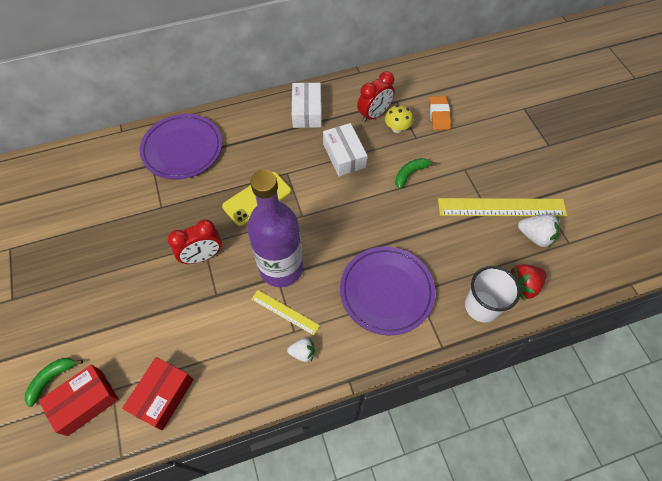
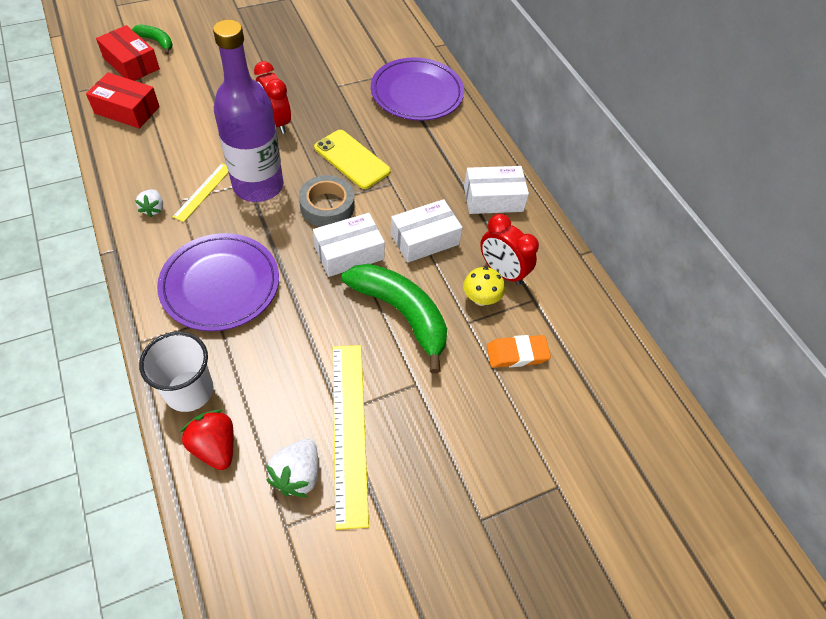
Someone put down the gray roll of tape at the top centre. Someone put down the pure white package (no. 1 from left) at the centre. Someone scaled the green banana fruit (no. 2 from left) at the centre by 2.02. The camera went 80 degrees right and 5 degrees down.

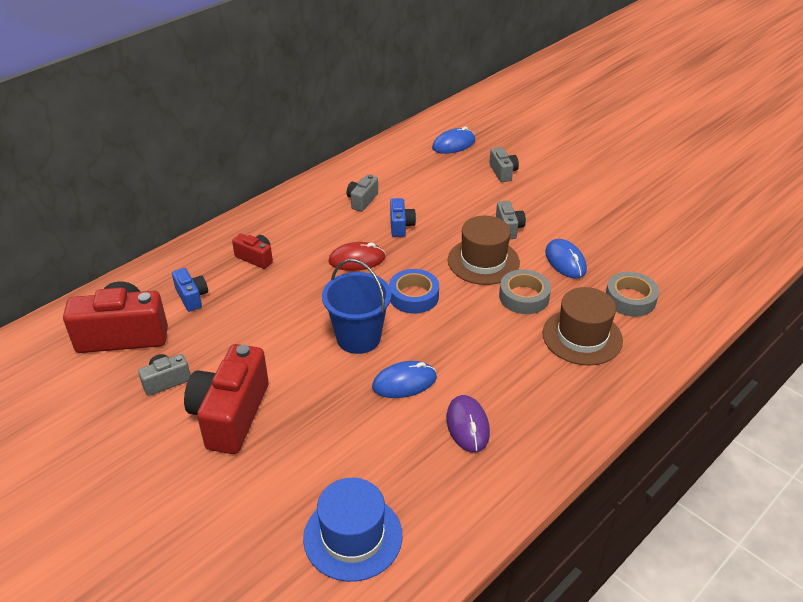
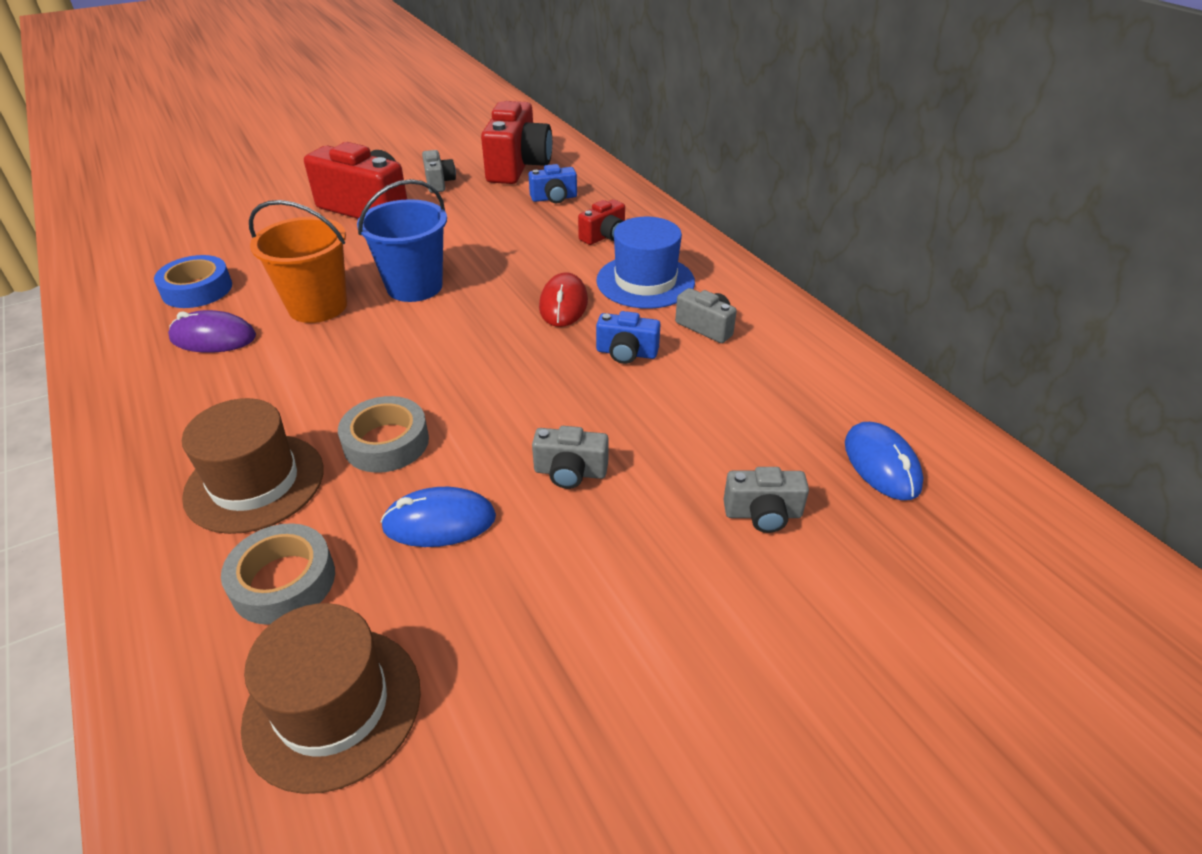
Someone carried the royal blue roll of tape from the centre to the top left. Someone carried the russet top hat (no. 1 from left in the first image) from the centre to the bottom left. Someone swapped the royal blue computer mouse (no. 1 from left) at the centre for the bright orange bucket at the top left. Someone carried the royal blue top hat from the bottom centre to the top centre. The camera went 105 degrees right and 0 degrees up.

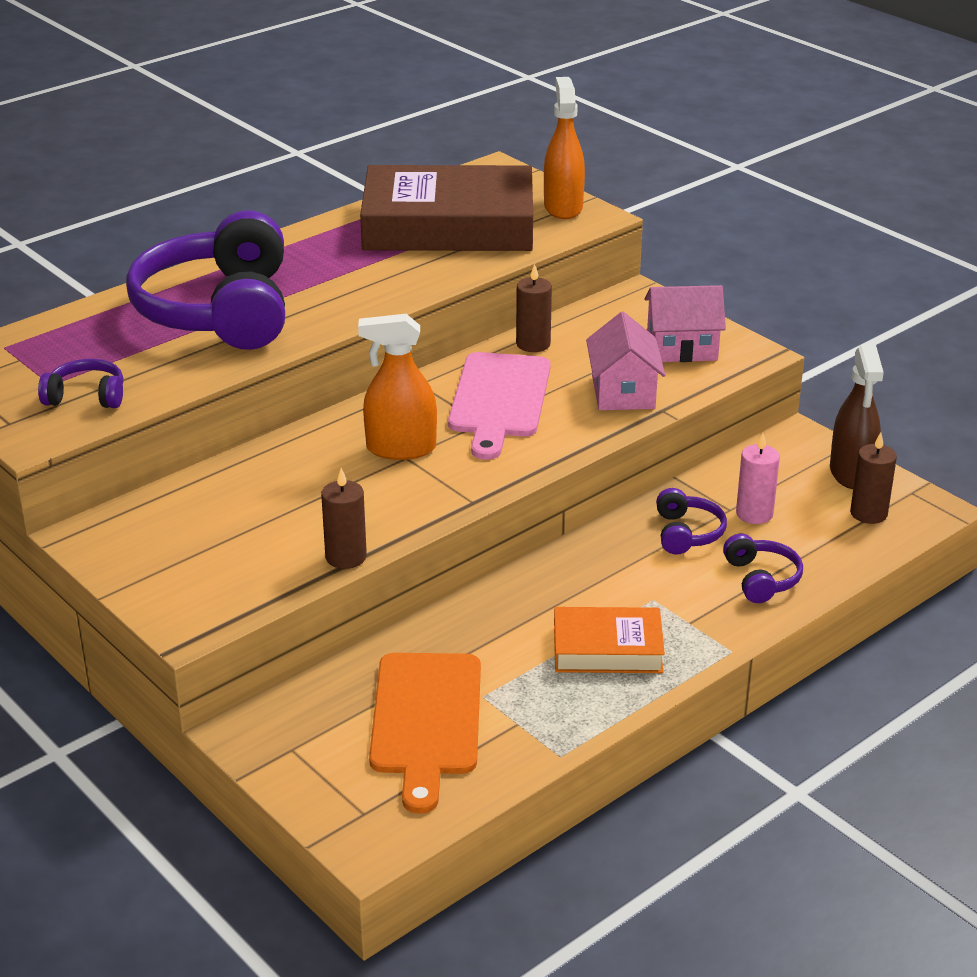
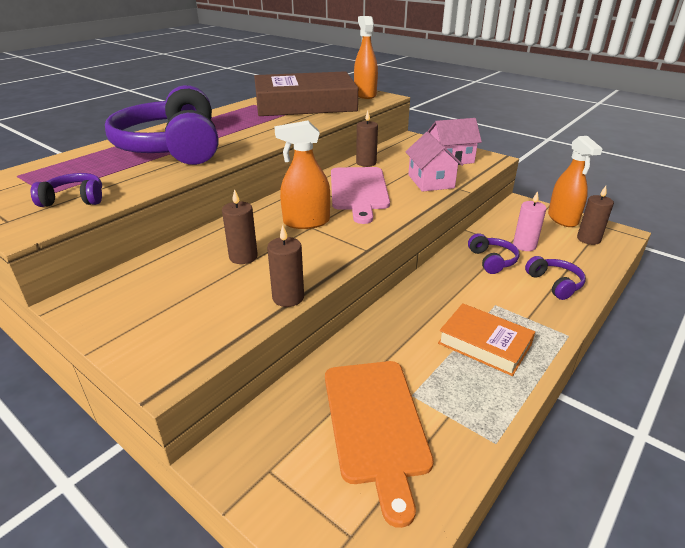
Someone put down the russet candle (no. 1 from left) at the centre. Someone rotated the bright orange hardcover at the centre by 45 degrees clockwise. Someone repainted the russet sprayer at the middle right, which became the bright orange sprayer (no. 3 from left) at the top right. The camera went 10 degrees left and 0 degrees up.

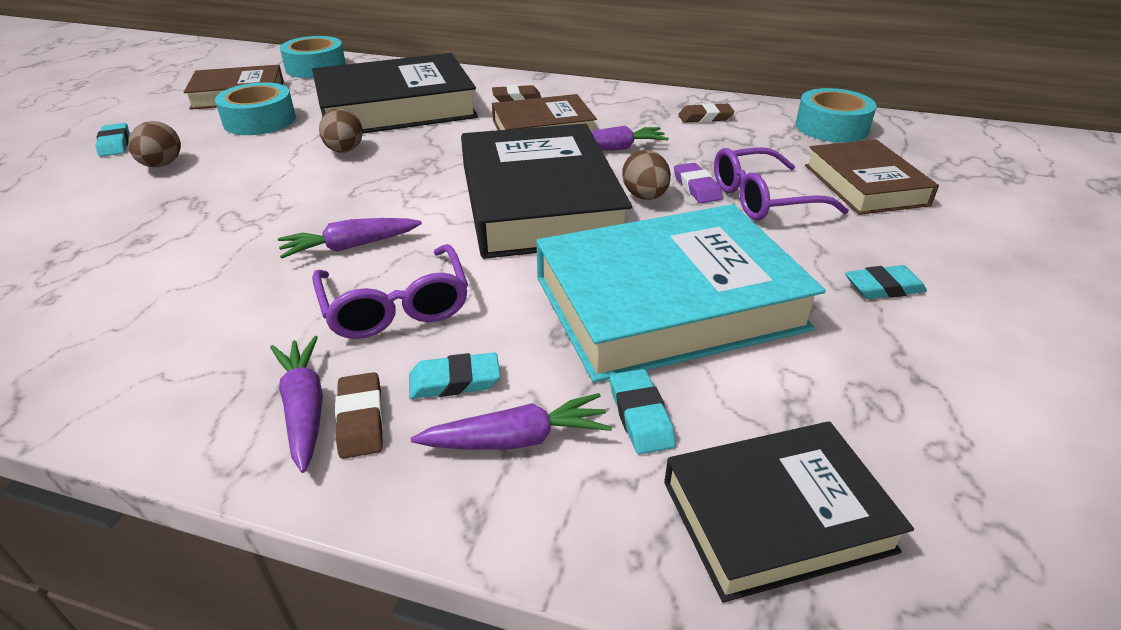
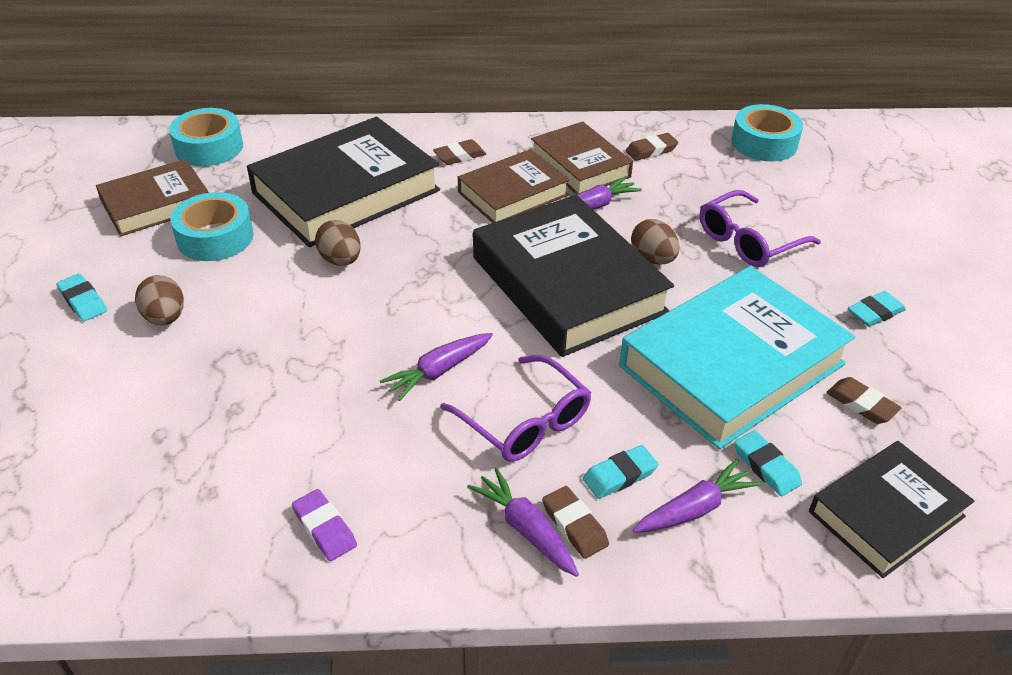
Someone carried the violet pencil eraser from the top centre to the bottom left. Someone carried the russet hardcover (no. 3 from left) from the top right to the top centre. Someone put down the russet pencil eraser (no. 4 from left) at the middle right. The camera went 20 degrees left and 5 degrees up.

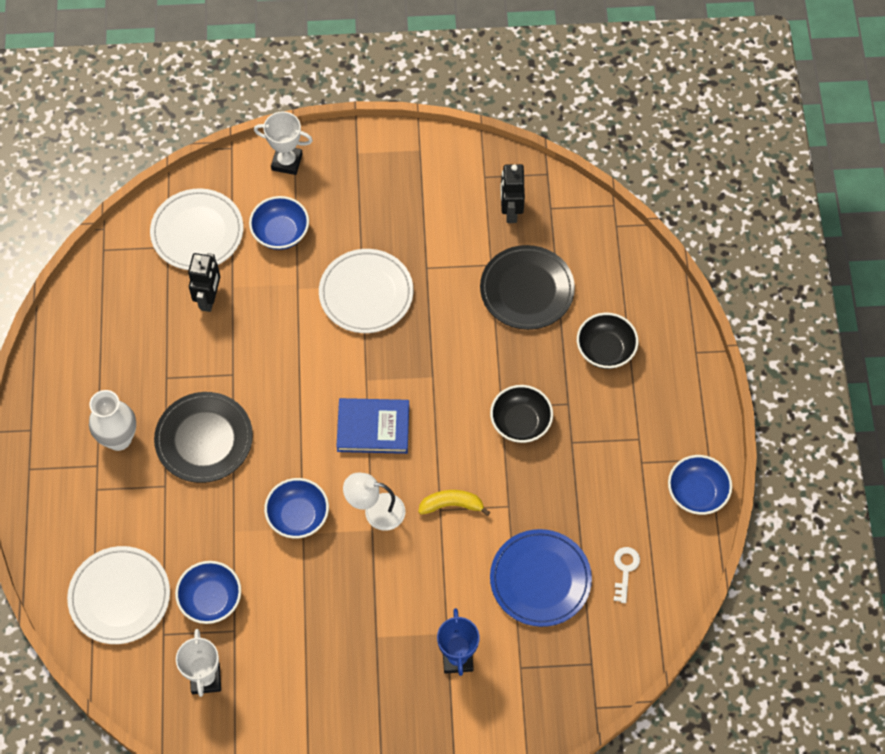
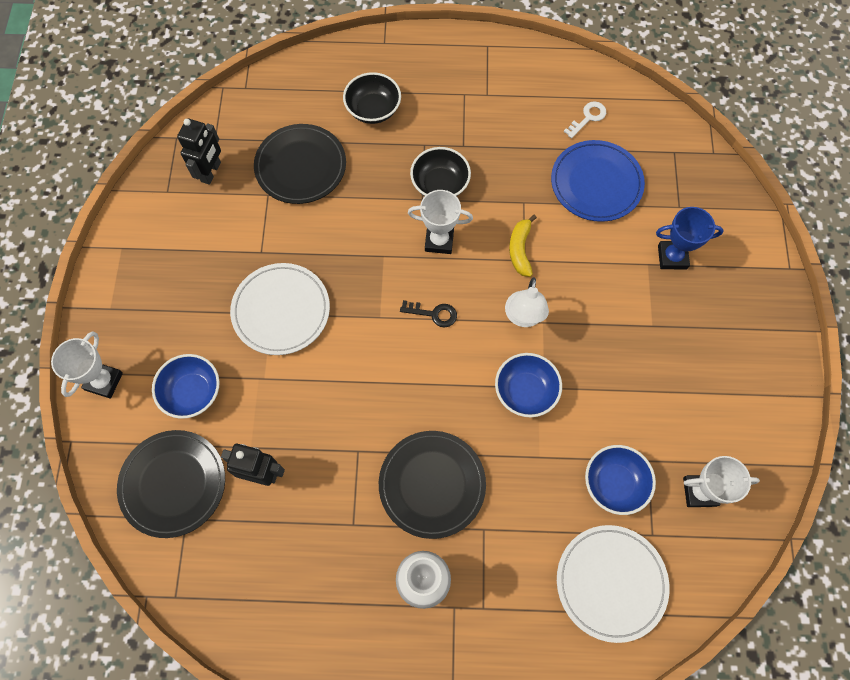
Someone repainted the pure white dinner plate (no. 2 from left) at the top left, which became the ebony dinner plate (no. 1 from left) at the bottom left. Someone rotated the ebony toy robot (no. 2 from left in the first image) at the top centre by 75 degrees counterclockwise. Someone swapped the royal blue hardcover at the centre for the ebony latchkey at the centre. Someone put down the pure white prize cup (no. 2 from left) at the top centre. Someone rotated the pure white latchkey at the bottom right by 120 degrees clockwise. Someone took away the royal blue serving bowl (no. 4 from left) at the middle right. The camera went 85 degrees left and 5 degrees up.

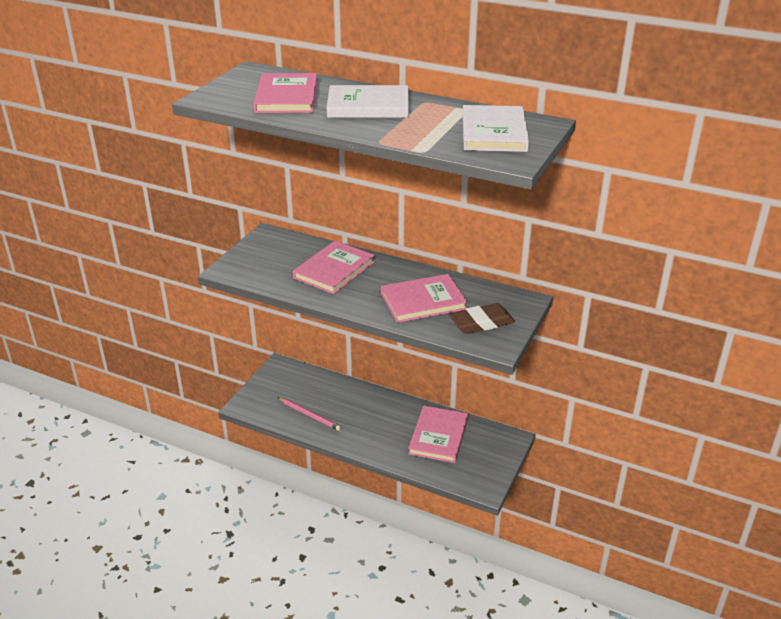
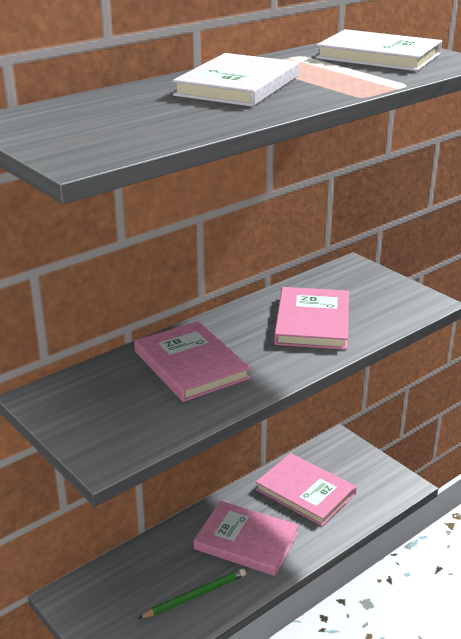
Someone repainted the rosy wooden pencil at the bottom centre, which became the green wooden pencil at the bottom centre. Someone carried the rosy hardcover (no. 1 from left in the first image) from the top centre to the bottom centre. Someone took away the russet pencil eraser at the centre. The camera went 65 degrees left and 5 degrees down.

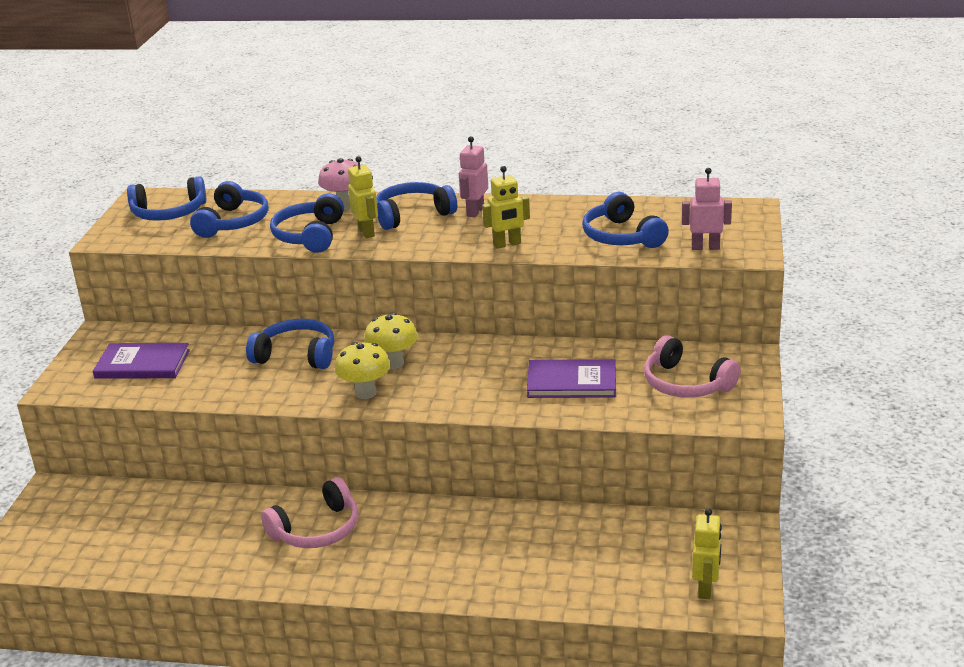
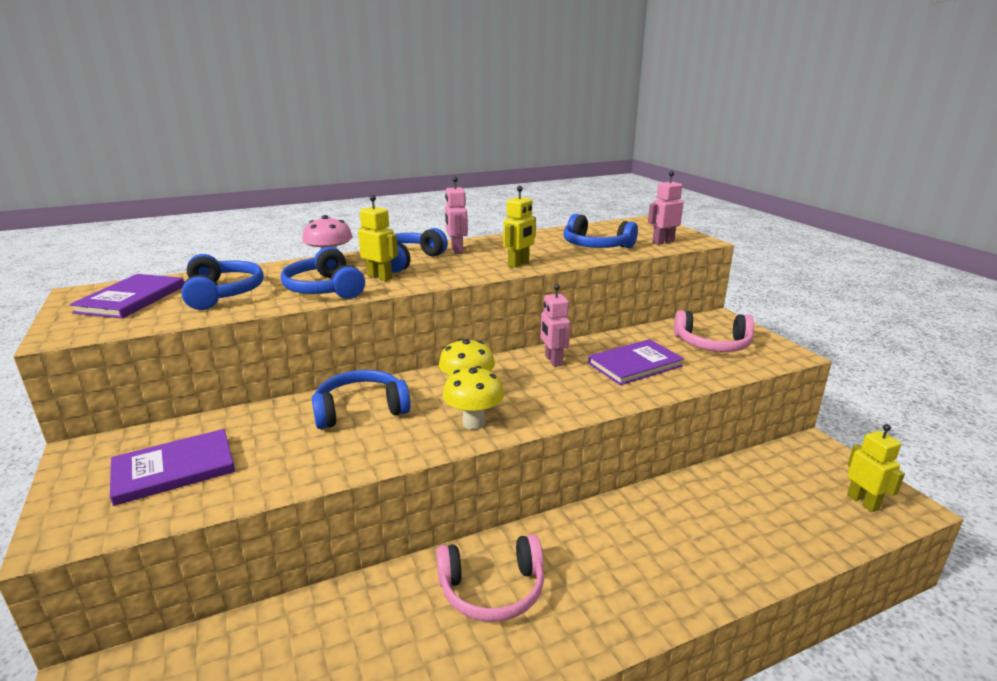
Someone swapped the royal blue headphones (no. 1 from left) at the top left for the violet hardcover (no. 1 from left) at the middle left. Someone rotated the rosy headphones (no. 1 from left) at the bottom left by 60 degrees clockwise. Someone put down the rosy toy robot (no. 2 from left) at the centre. The camera went 35 degrees left and 5 degrees down.

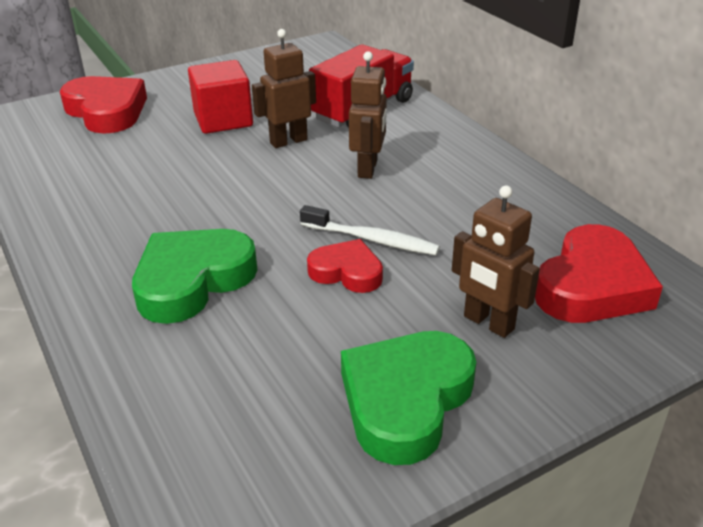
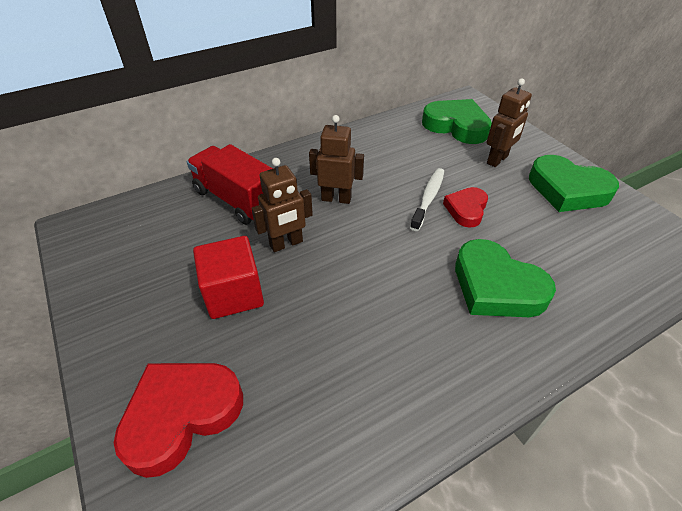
Someone rotated the russet toy robot (no. 1 from left) at the top centre by 90 degrees counterclockwise. Someone repainted the red heart (no. 3 from left) at the middle right, which became the green heart (no. 1 from left) at the top right. The camera went 90 degrees left and 10 degrees up.

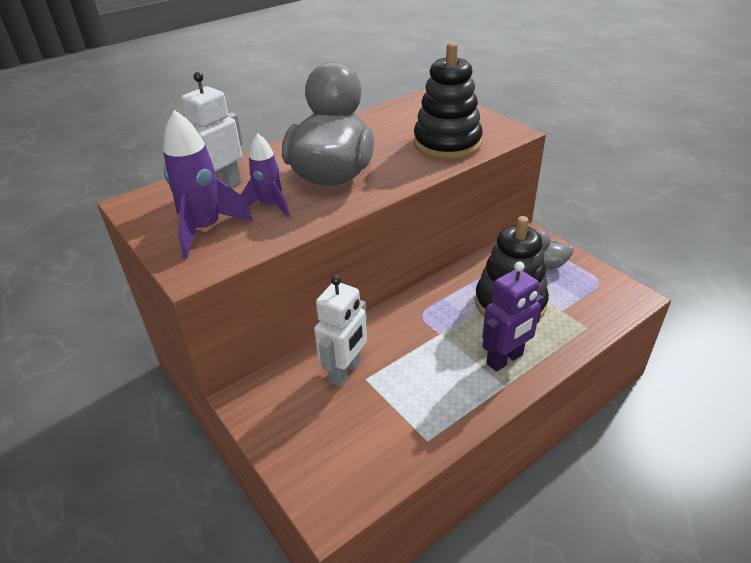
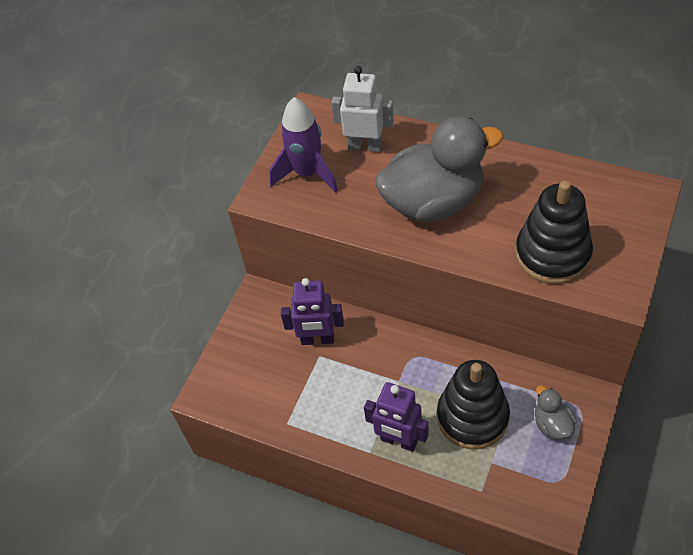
Someone repainted the pure white toy robot (no. 2 from left) at the centre, which became the violet toy robot (no. 1 from left) at the centre. Someone took away the violet toy rocket (no. 2 from left) at the top centre. The camera went 65 degrees right and 15 degrees up.

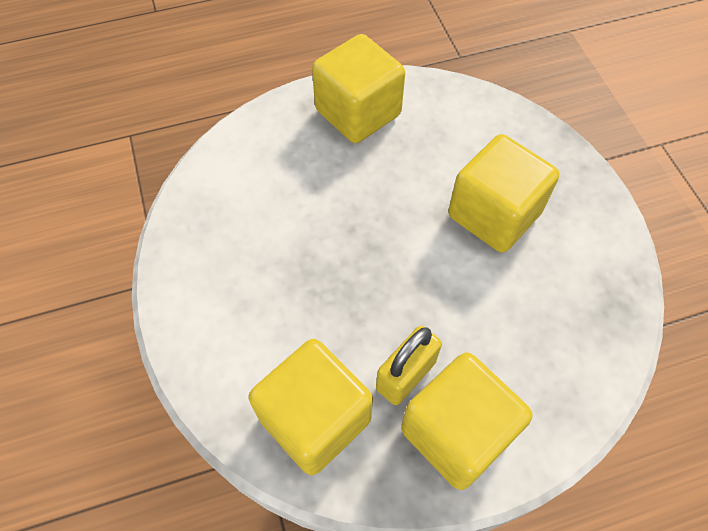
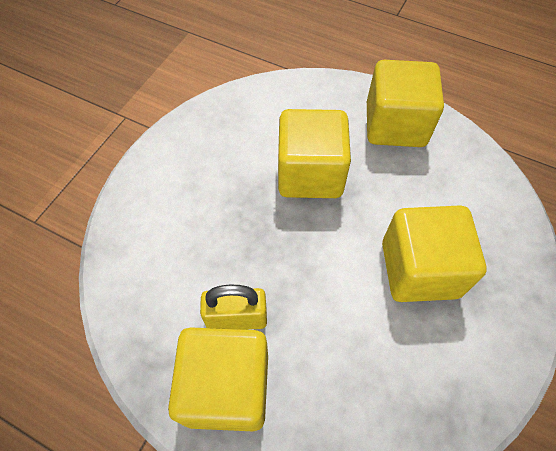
Someone carried the yellow block (no. 1 from left in the first image) from the bottom centre to the centre. The camera went 45 degrees right and 0 degrees up.

